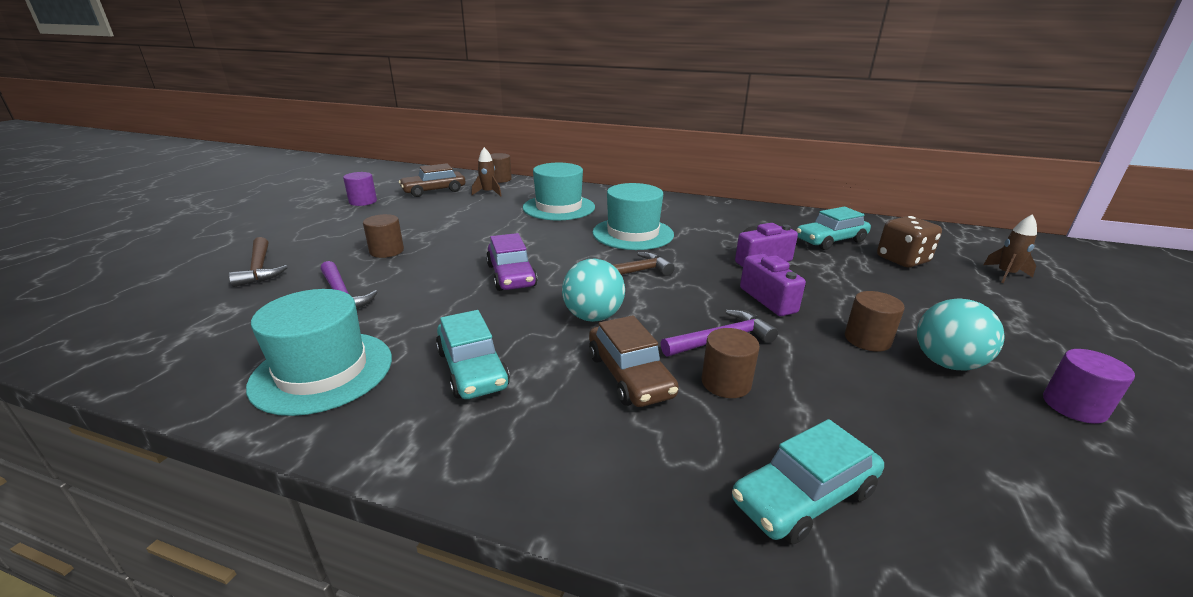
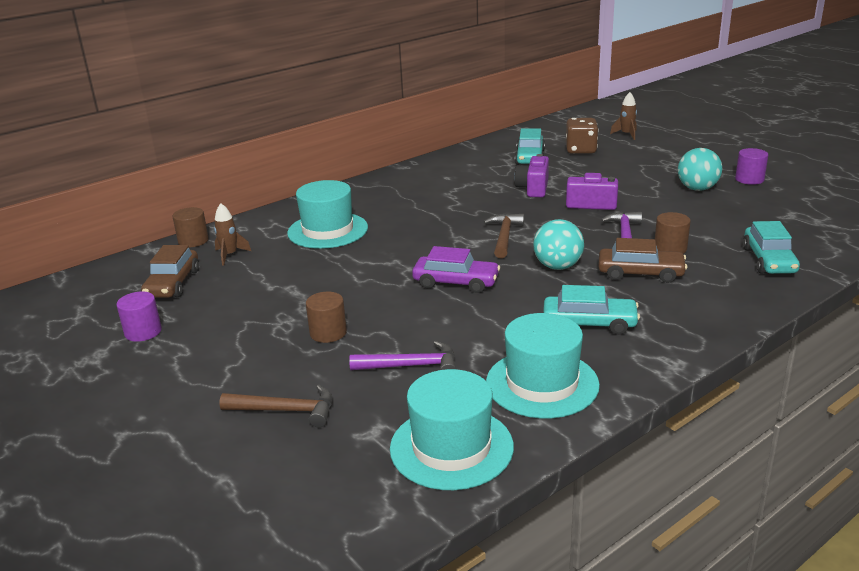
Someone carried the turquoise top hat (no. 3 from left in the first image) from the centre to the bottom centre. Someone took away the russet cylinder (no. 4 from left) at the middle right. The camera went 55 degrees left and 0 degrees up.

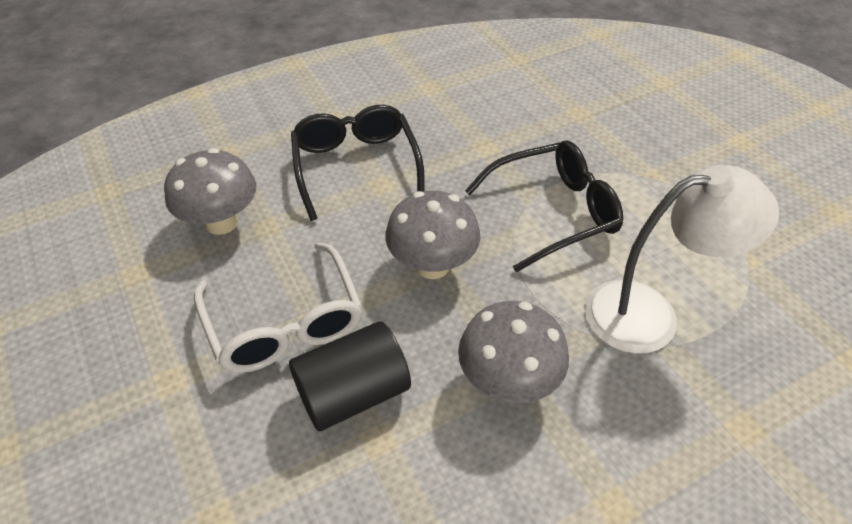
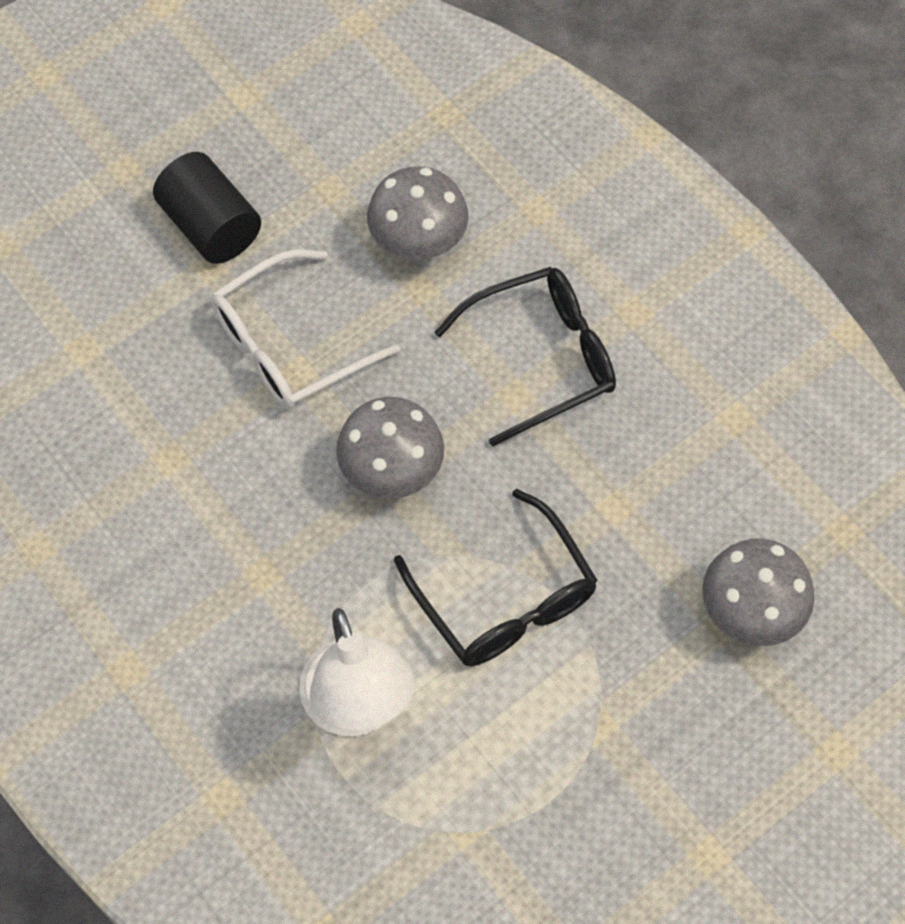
Someone carried the ebony cylinder from the bottom centre to the top left. Someone carried the gray fungus (no. 3 from left) from the bottom centre to the middle right. The camera went 80 degrees right and 15 degrees up.

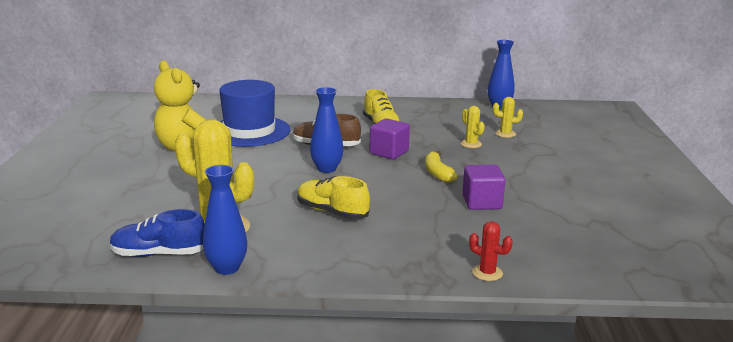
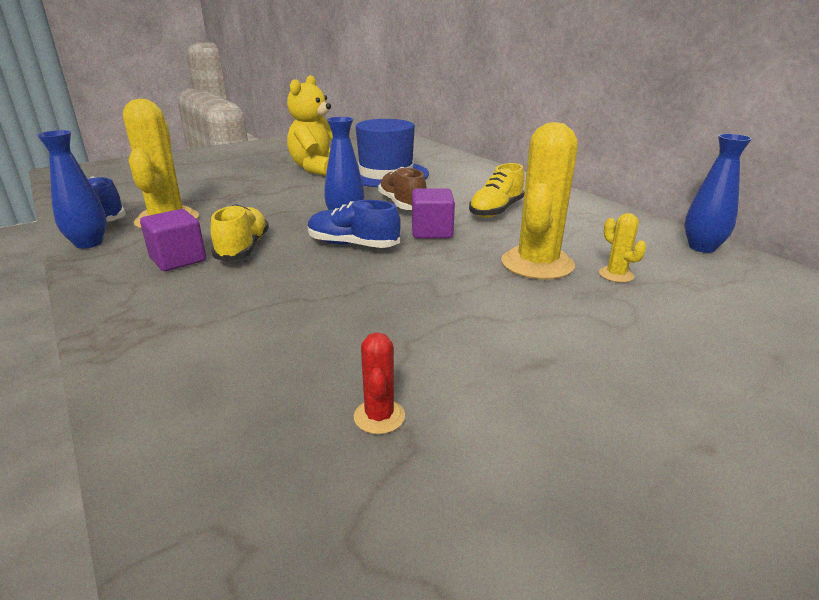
Someone carried the violet block (no. 2 from left in the first image) from the centre to the middle left. Someone put down the royal blue sneaker (no. 2 from left) at the centre. Someone carried the red saguaro cactus from the bottom right to the centre. Someone scaled the yellow saguaro cactus (no. 2 from left) at the centre by 2.21. Someone took away the yellow banana fruit at the centre. The camera went 55 degrees right and 5 degrees up.

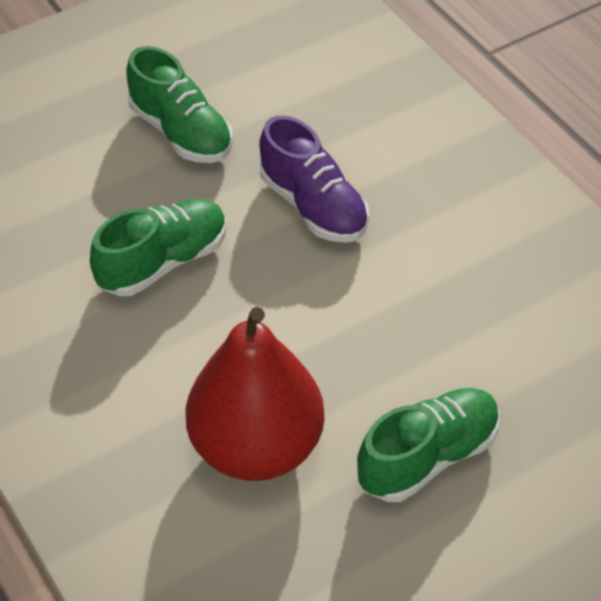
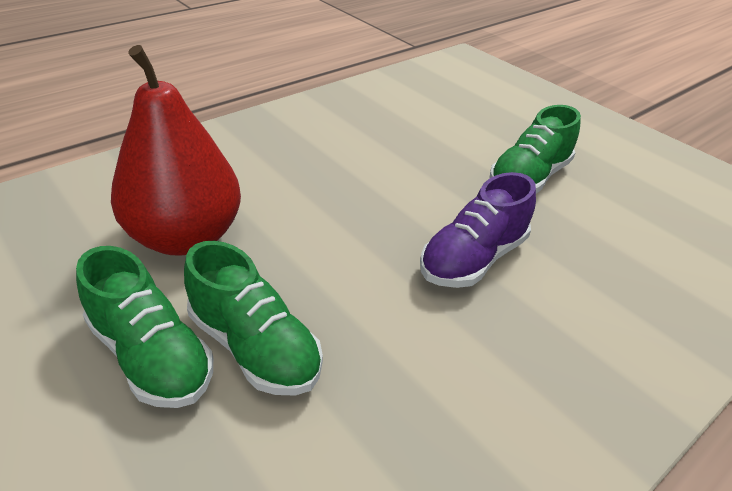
Someone carried the green sneaker (no. 1 from left in the first image) from the middle left to the centre. The camera went 80 degrees right and 10 degrees down.

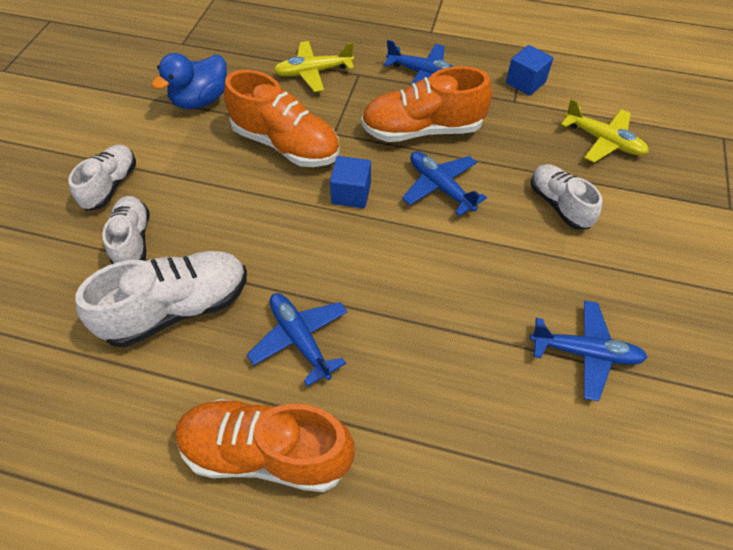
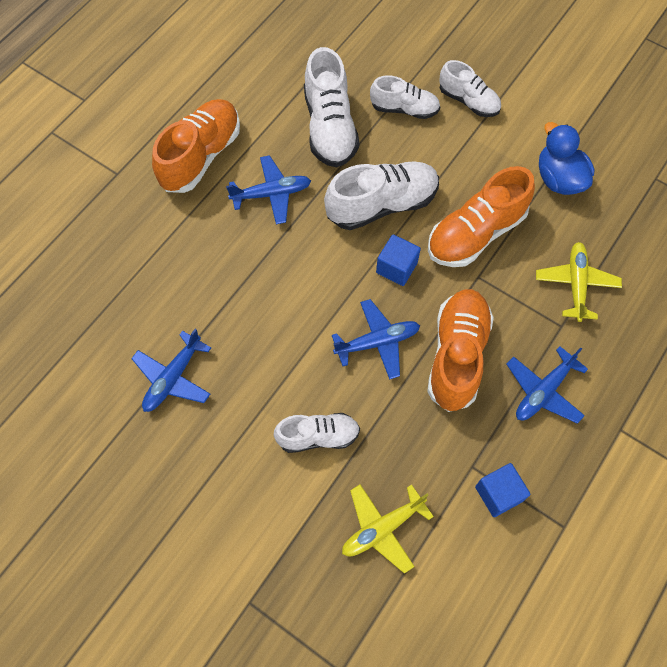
Someone put down the pure white sneaker (no. 3 from left) at the top centre. The camera went 110 degrees right and 10 degrees up.

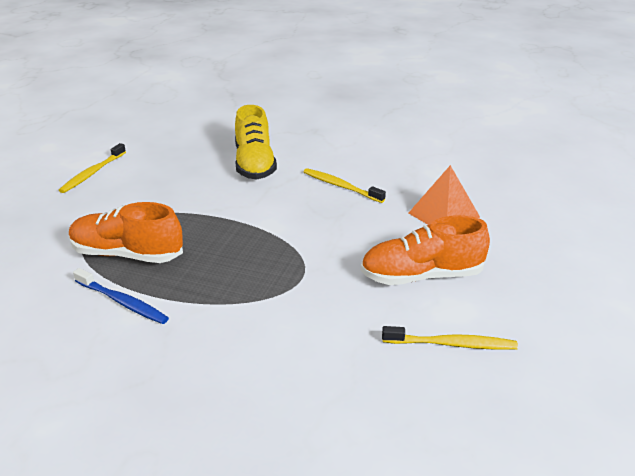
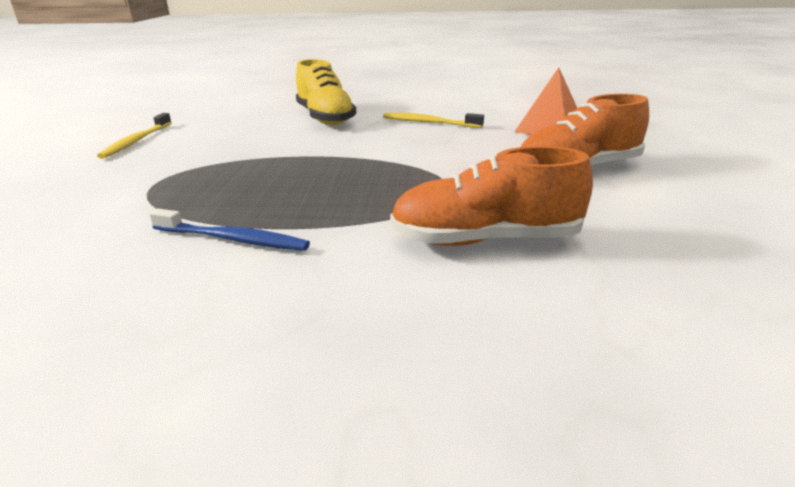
Someone carried the bright orange sneaker (no. 1 from left) from the middle left to the centre. Someone took away the yellow toothbrush (no. 3 from left) at the bottom right. The camera went 15 degrees left and 5 degrees down.

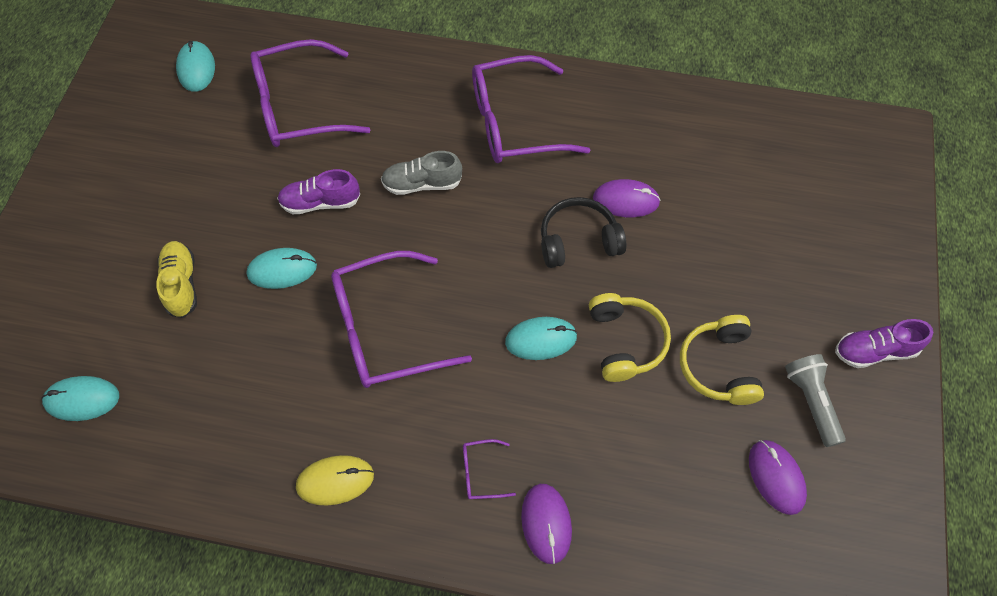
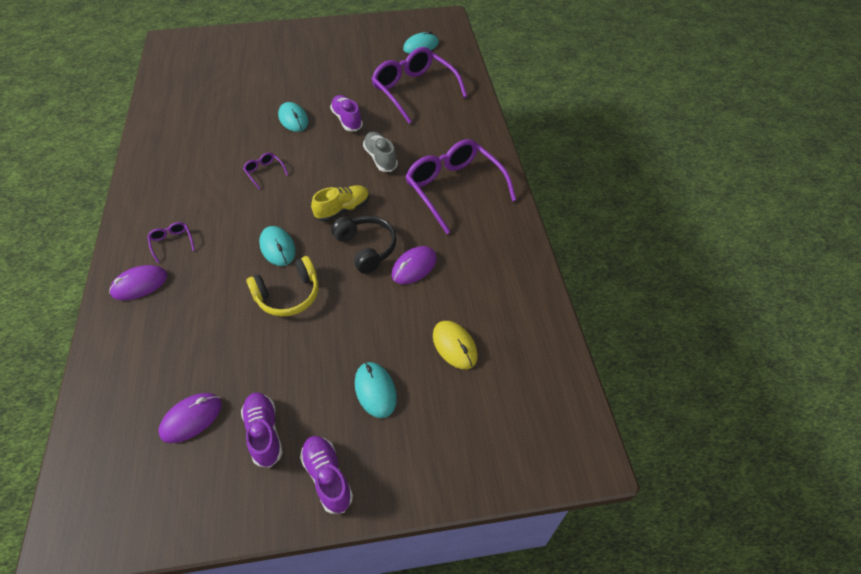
Someone swapped the gray torch at the bottom right for the violet sneaker (no. 1 from left) at the bottom left. Someone scaled the violet glasses (no. 2 from left) at the centre by 0.41. Someone carried the yellow sneaker from the middle left to the centre. Someone carried the turquoise computer mouse (no. 1 from left in the first image) from the bottom left to the bottom centre. Someone rotated the violet computer mouse (no. 2 from left in the first image) at the top centre by 60 degrees clockwise. Someone carried the yellow computer mouse from the bottom centre to the centre. Someone took away the yellow headphones (no. 2 from left) at the middle right. The camera went 70 degrees right and 10 degrees down.

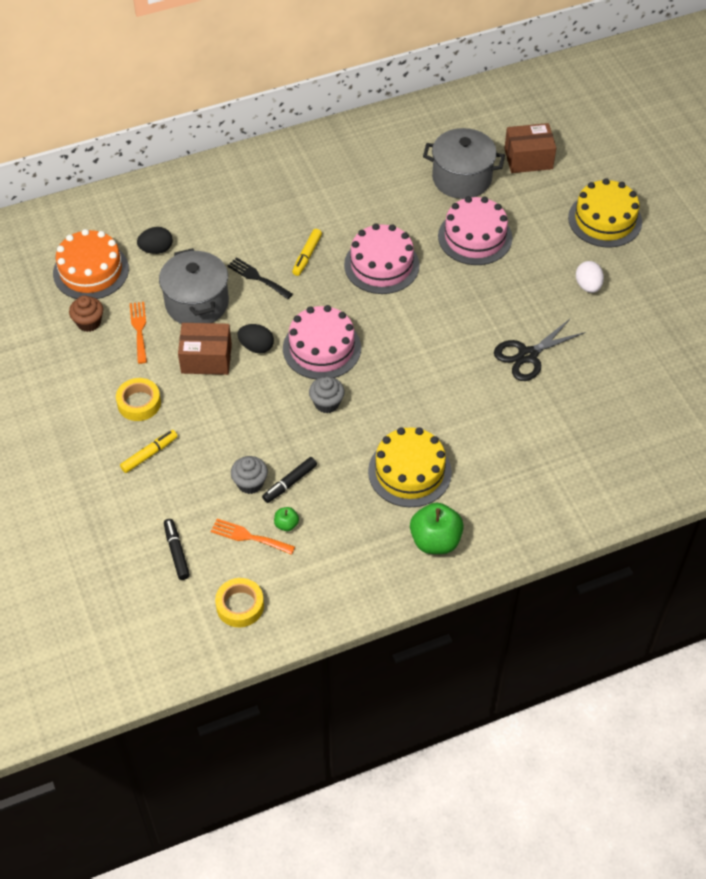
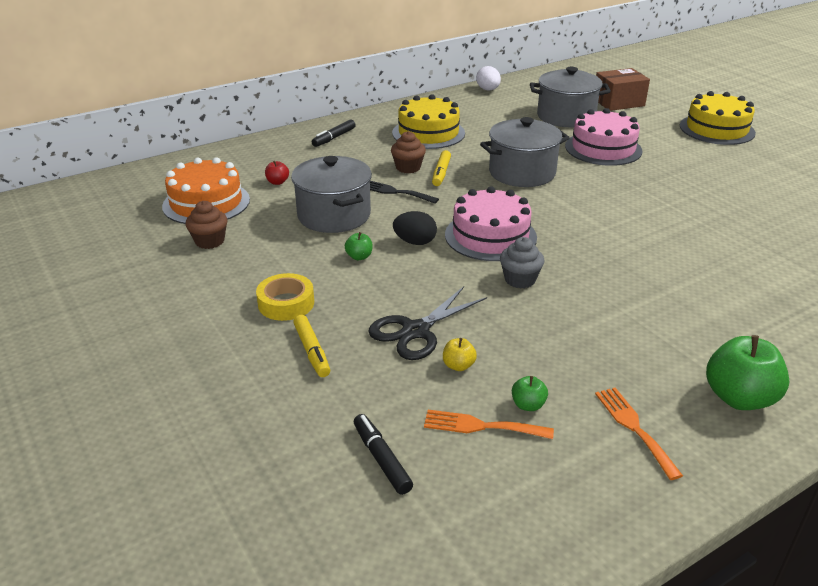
Someone swapped the ebony egg shape (no. 1 from left) at the top left for the red apple fruit at the top centre. Someone rotated the yellow marker pen (no. 1 from left) at the middle left by 120 degrees clockwise. Someone carried the ebony marker pen (no. 2 from left in the first image) from the centre to the top centre. Someone swapped the russet package (no. 1 from left) at the middle left for the green apple fruit (no. 1 from left) at the centre. Someone carried the ebony shears from the middle right to the centre. Someone put down the russet fairy cake (no. 2 from left) at the top centre. Someone carried the yellow layer cake (no. 1 from left) from the centre to the top centre. Someone swapped the gray fairy cake (no. 1 from left) at the centre for the yellow apple fruit at the centre. Someone carried the pure white egg shape from the top right to the top centre. Someone swapped the rosy layer cake (no. 2 from left) at the top centre for the gray pot (no. 2 from left) at the top centre. Someone carried the bright orange table fork (no. 1 from left in the first image) from the middle left to the bottom right. Someone took away the yellow roll of tape (no. 2 from left) at the bottom centre. The camera went 10 degrees left and 20 degrees down.

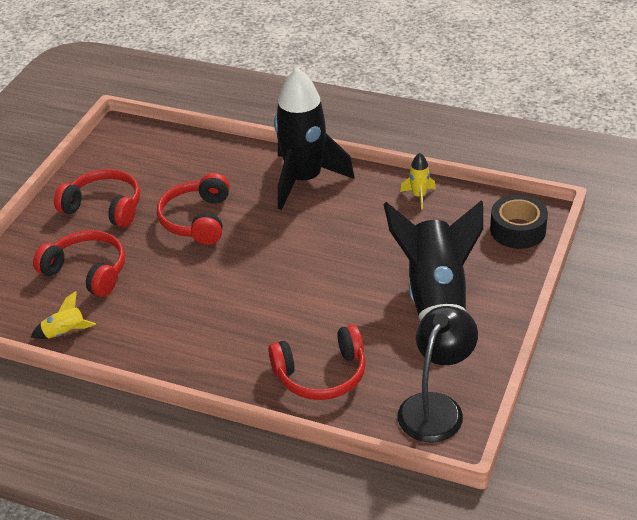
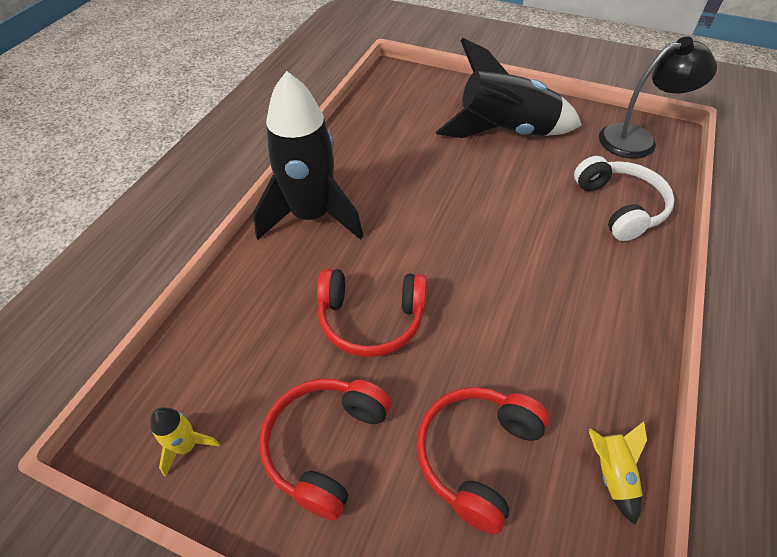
Someone carried the yellow toy rocket (no. 2 from left in the first image) from the centre to the bottom left. Someone repainted the red headphones (no. 4 from left) at the bottom centre, which became the pure white headphones at the middle right. Someone rotated the ebony lamp at the bottom right by 135 degrees clockwise. Someone took away the ebony roll of tape at the middle right. The camera went 90 degrees left and 10 degrees up.

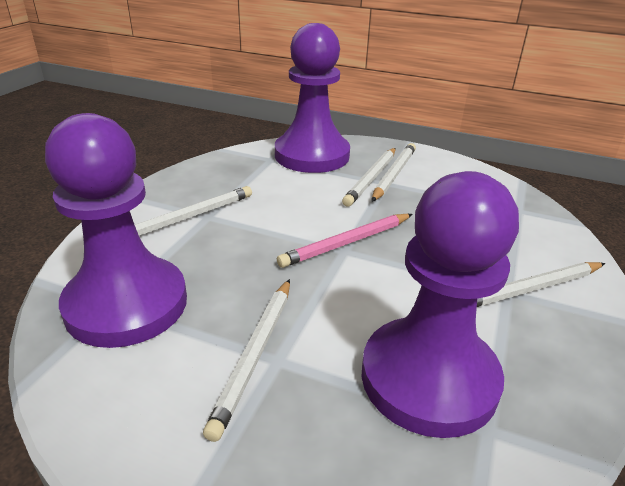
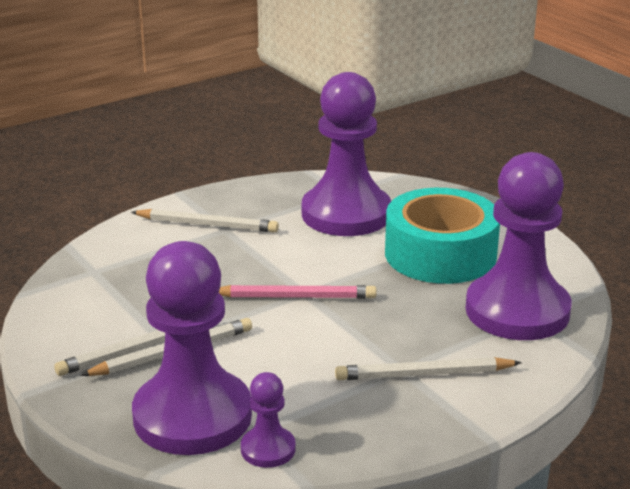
Someone put down the violet game pawn (no. 2 from left) at the bottom centre. Someone swapped the pure white wooden pencil (no. 2 from left) at the bottom centre for the turquoise roll of tape at the middle right. The camera went 145 degrees left and 5 degrees down.

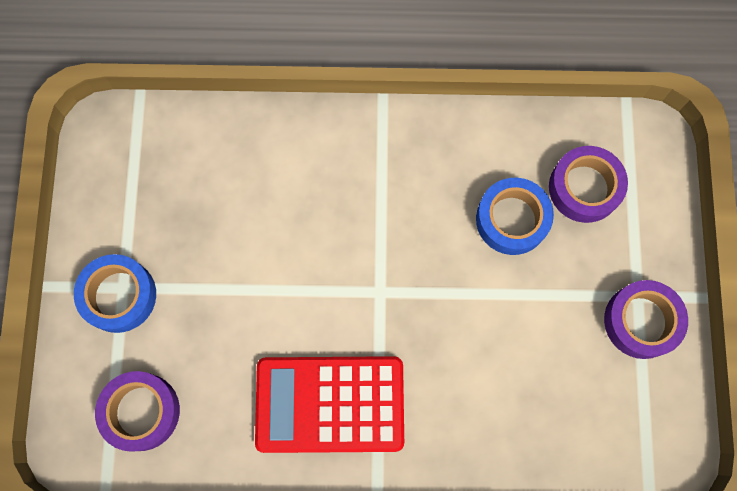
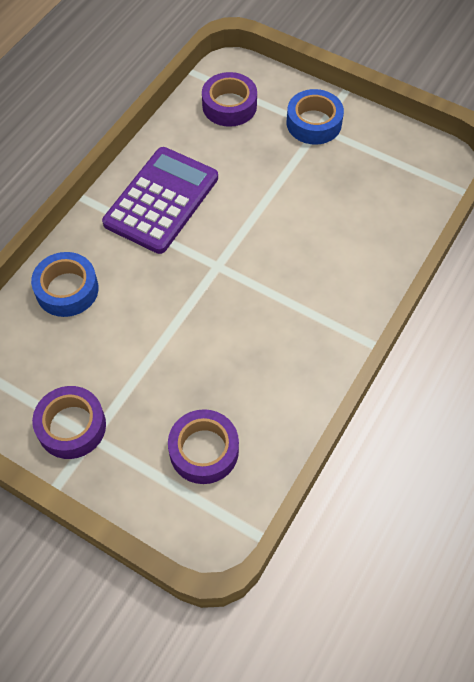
Someone carried the royal blue roll of tape (no. 2 from left in the first image) from the middle right to the middle left. Someone repainted the red pocket calculator at the bottom centre, which became the violet pocket calculator at the top centre. The camera went 120 degrees right and 15 degrees down.

